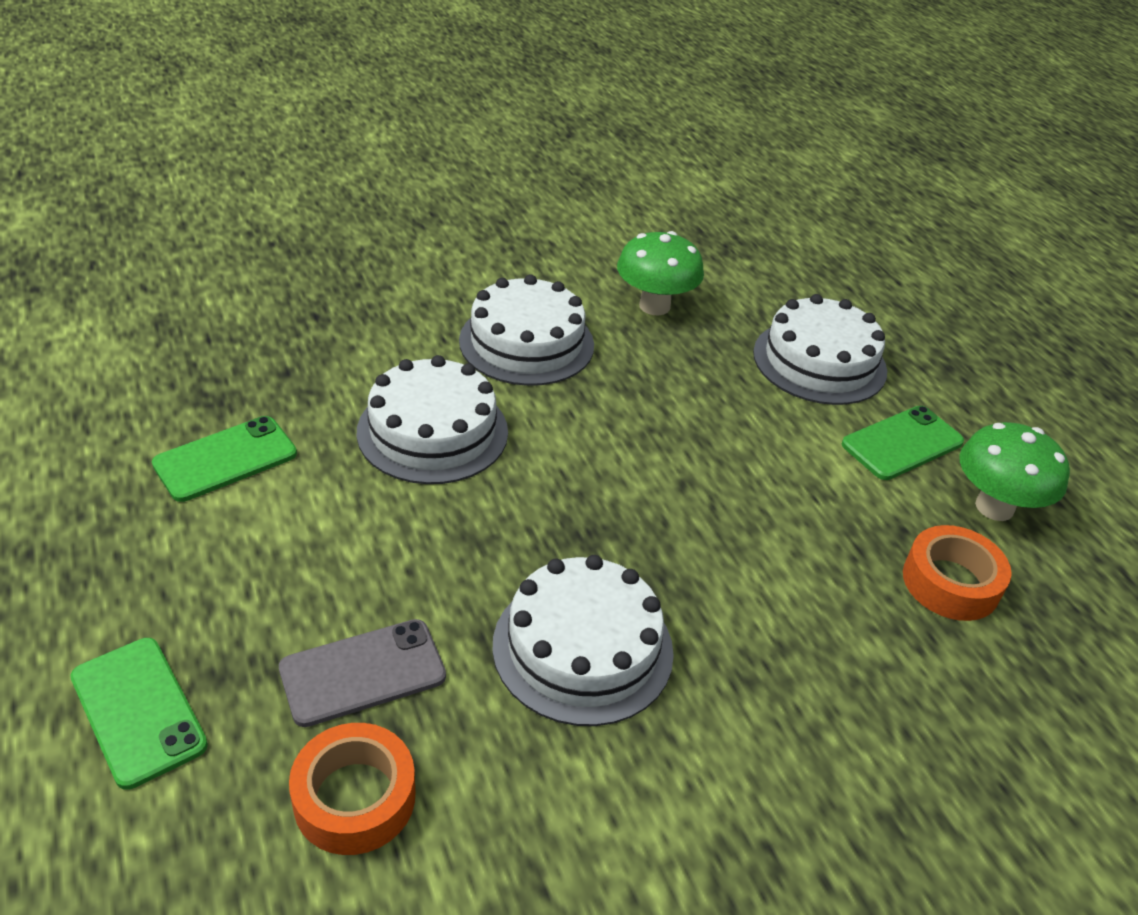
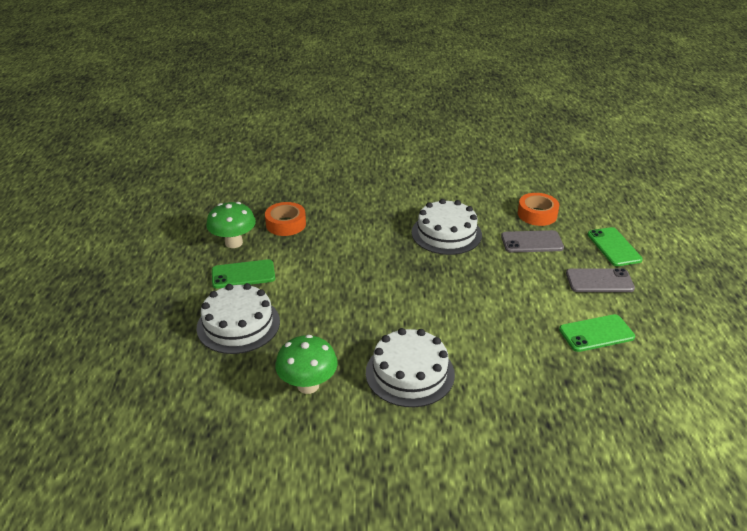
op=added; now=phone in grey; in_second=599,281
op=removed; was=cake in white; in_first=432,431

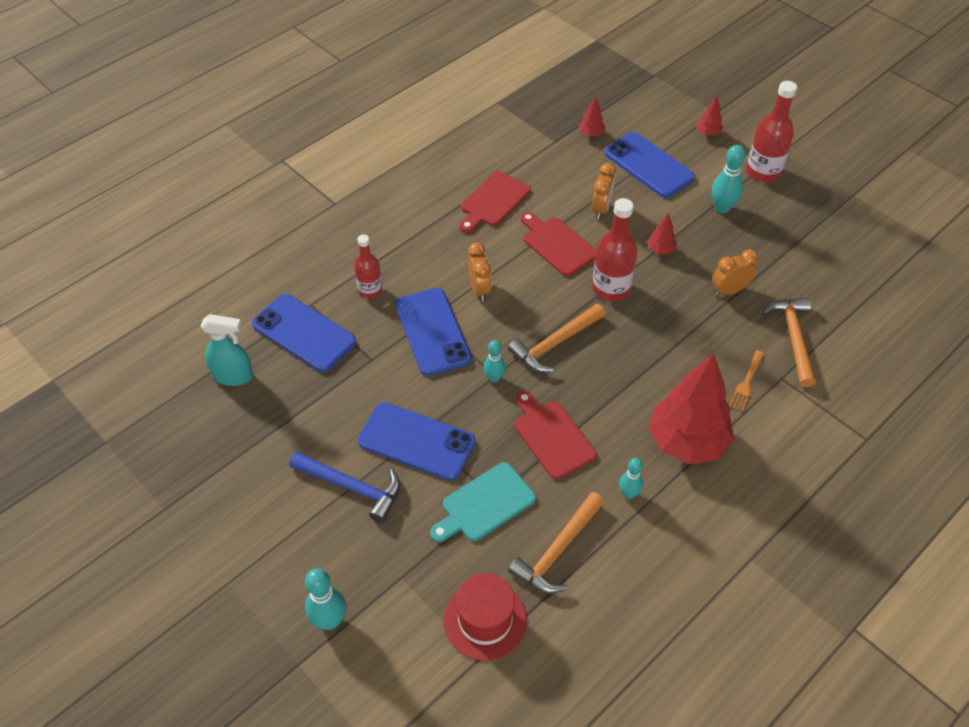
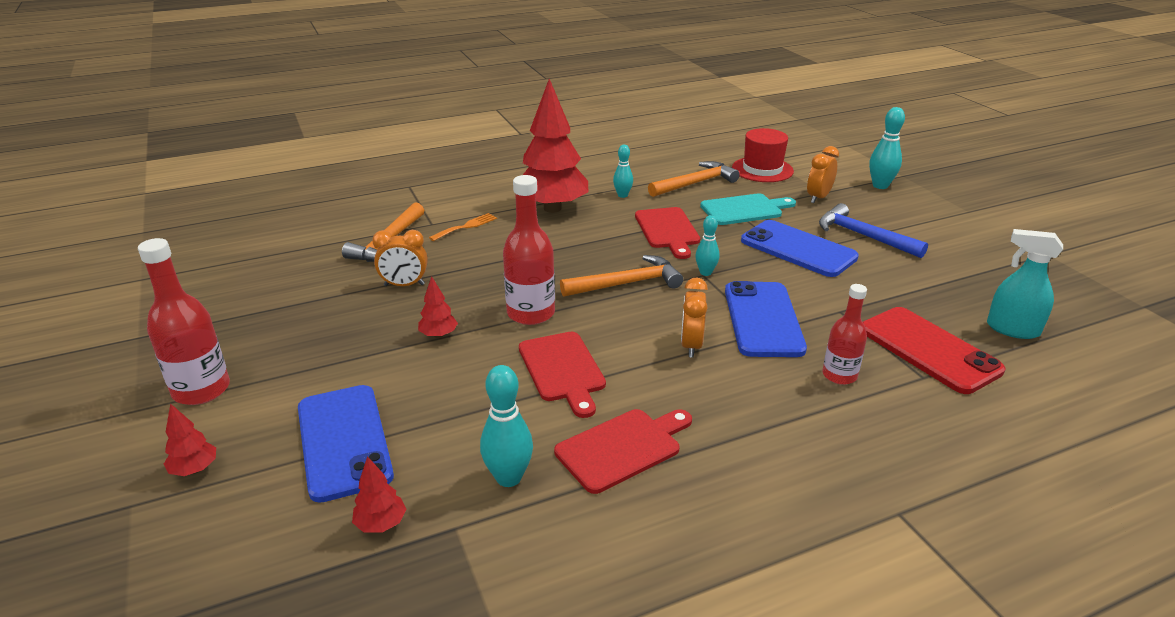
op=moved; was=bowling pin in turquoise; in_first=722,208; in_second=508,478
op=moved; was=clock in orange; in_first=601,209; in_second=818,198
op=recoloured; was=phone in blue; now=phone in red; in_first=304,333; in_second=928,350

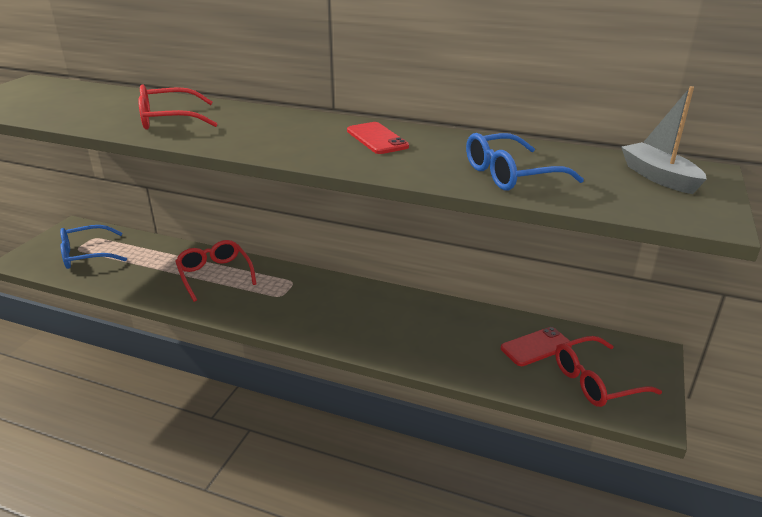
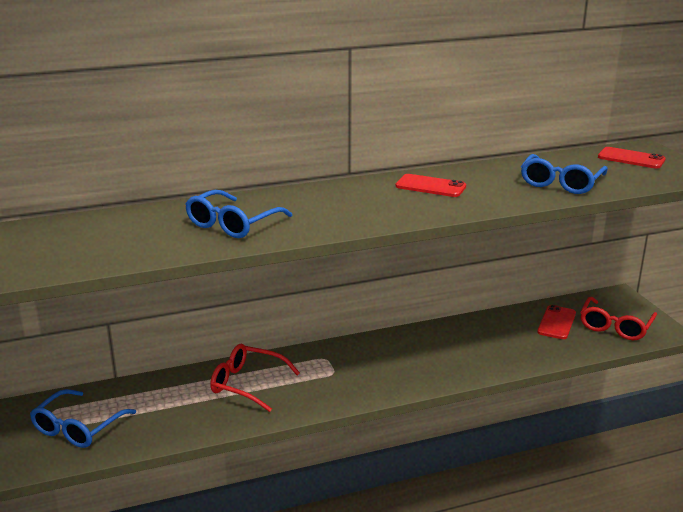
op=recoloured; was=glasses in red; now=glasses in blue; in_first=168,119; in_second=232,224
op=replaced; was=boat in grey; now=phone in red; in_first=658,177; in_second=631,158

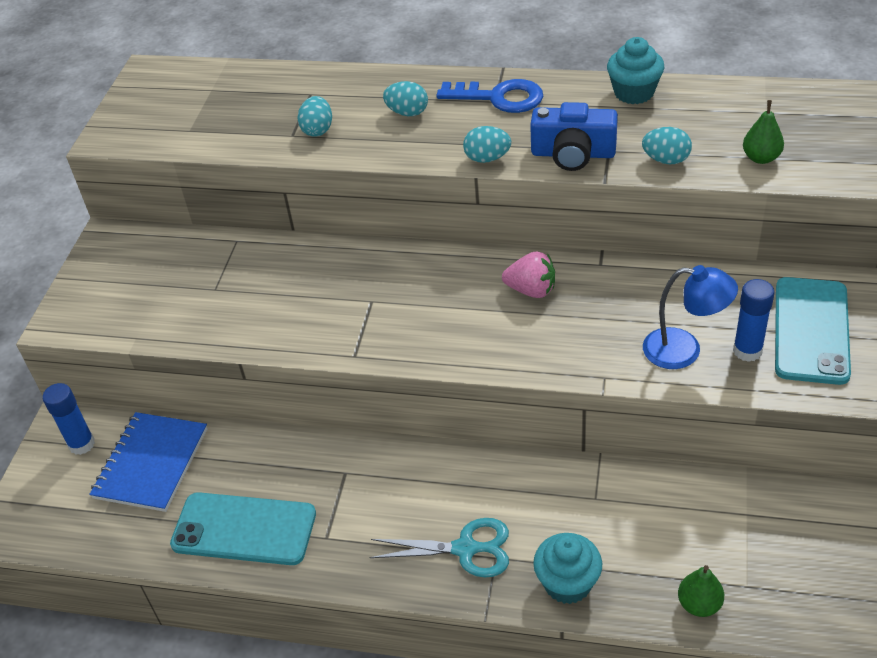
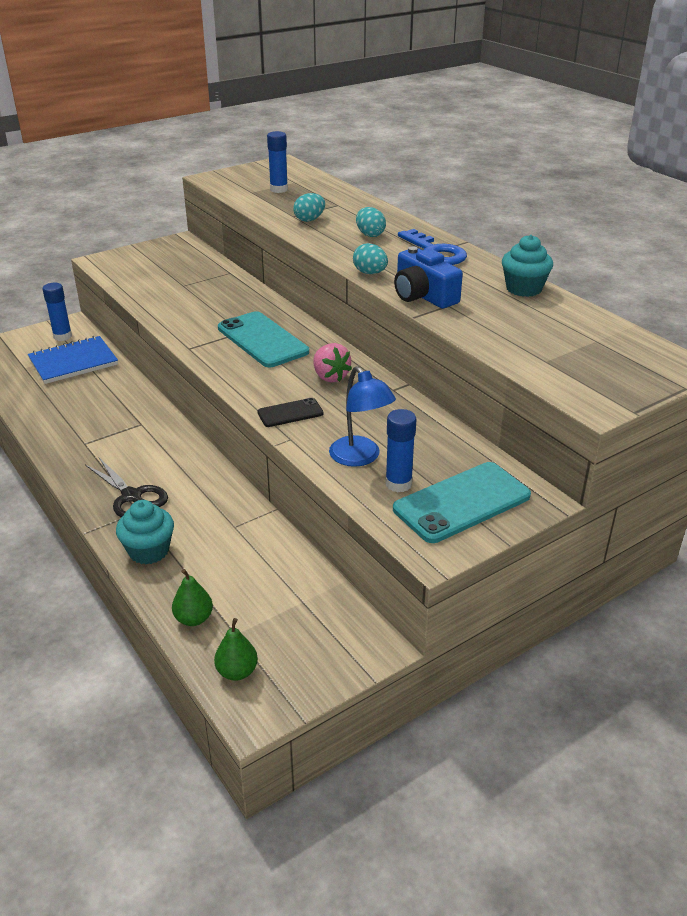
op=recoloured; was=scissors in turquoise; now=scissors in black; in_first=466,549; in_second=132,497
op=moved; was=pear in green; in_first=761,158; in_second=237,672
op=moved; was=phone in turquoise; in_first=244,529; in_second=262,340
op=added; now=phone in black; in_second=290,413
op=added; now=glue stick in blue; in_second=279,189
op=removed; was=egg in turquoise; in_first=666,160

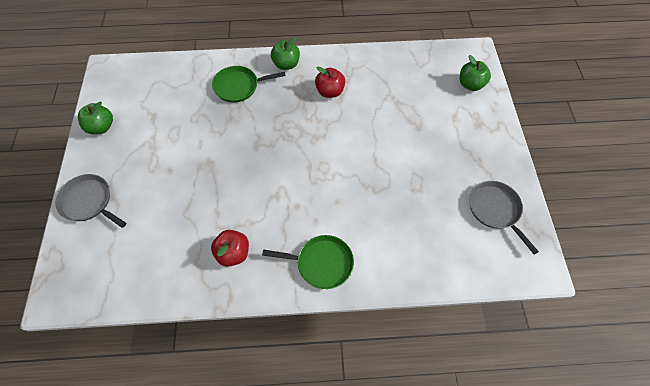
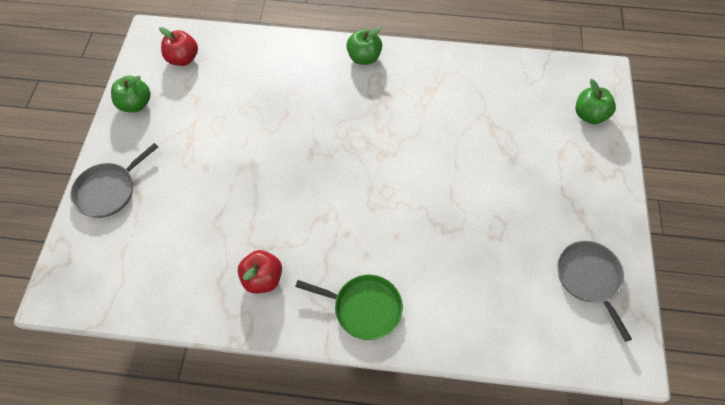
op=turned; was=pan in grey; in_first=89,202; in_second=108,191; clockwise=-90
op=moved; was=apple in red; in_first=330,92; in_second=183,59
op=removed; was=pan in green; in_first=239,86

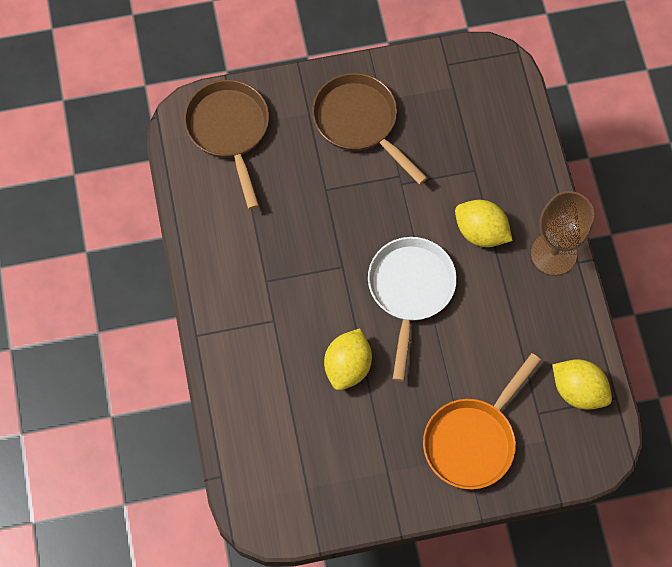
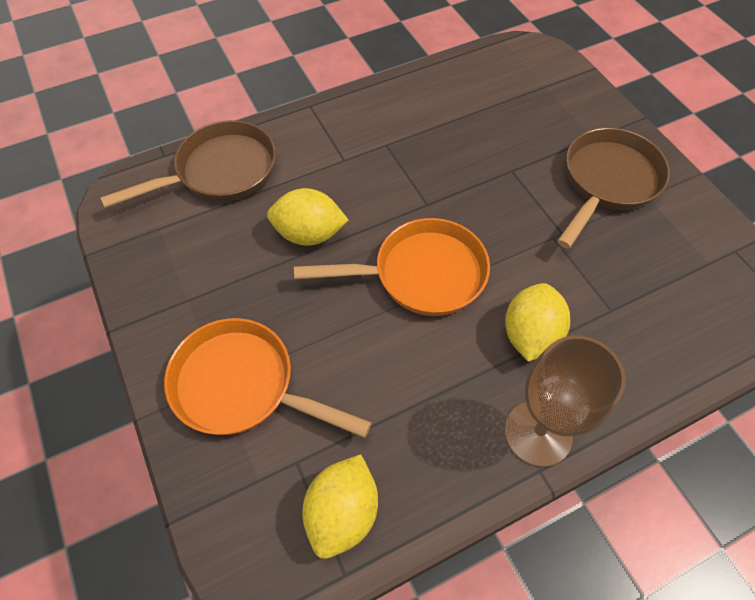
op=moved; was=pan in brown; in_first=229,131; in_second=220,172
op=recoloured; was=pan in white; now=pan in orange; in_first=410,291; in_second=421,274

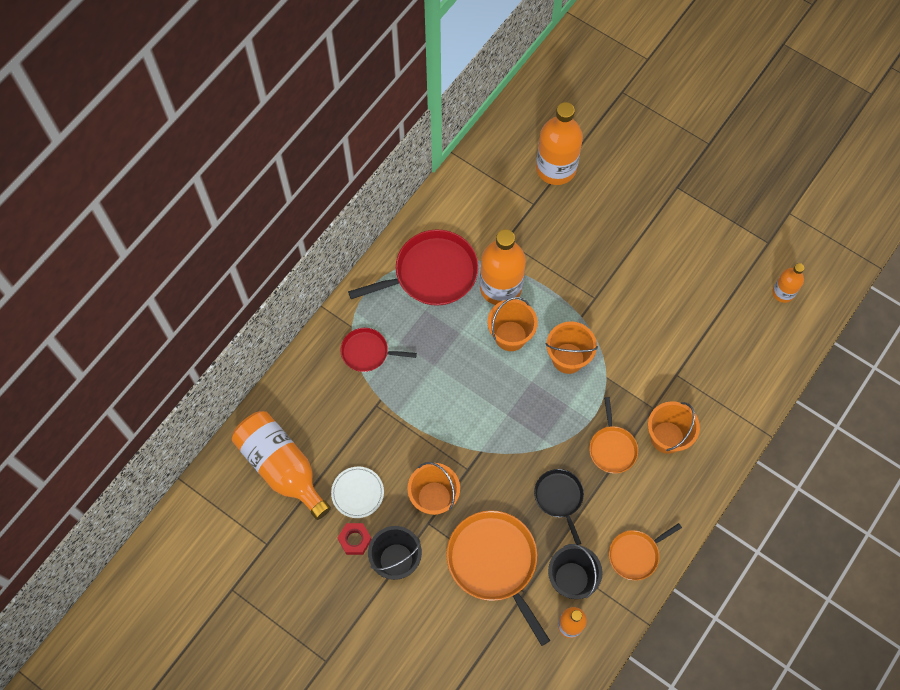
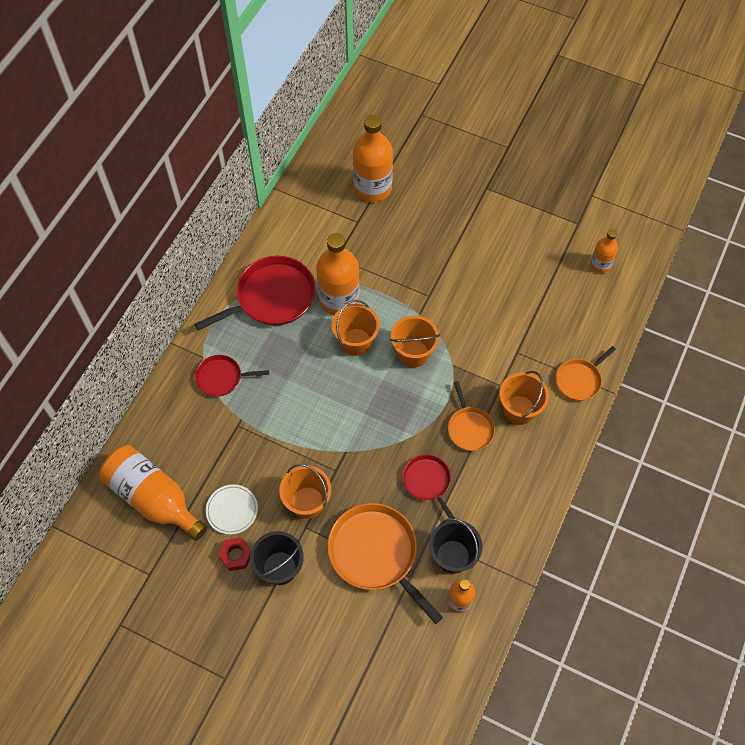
op=recoloured; was=pan in black; now=pan in red; in_first=559,498; in_second=428,482
op=moved; was=pan in orange; in_first=636,554; in_second=579,380

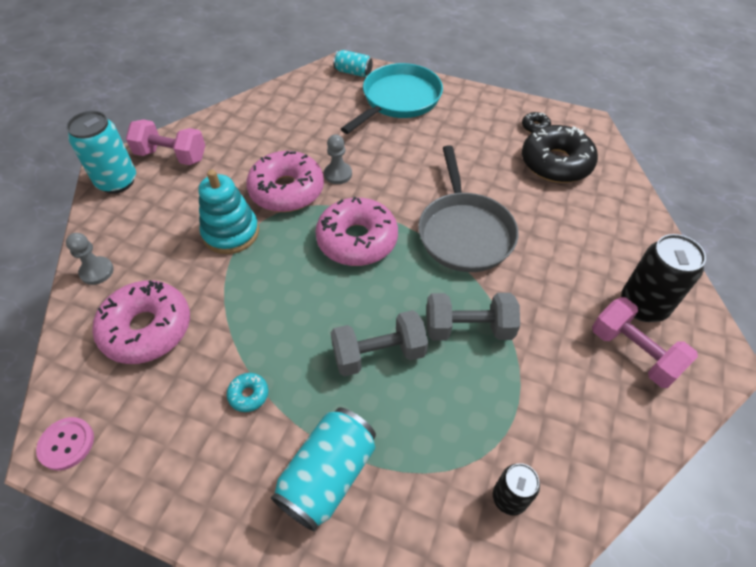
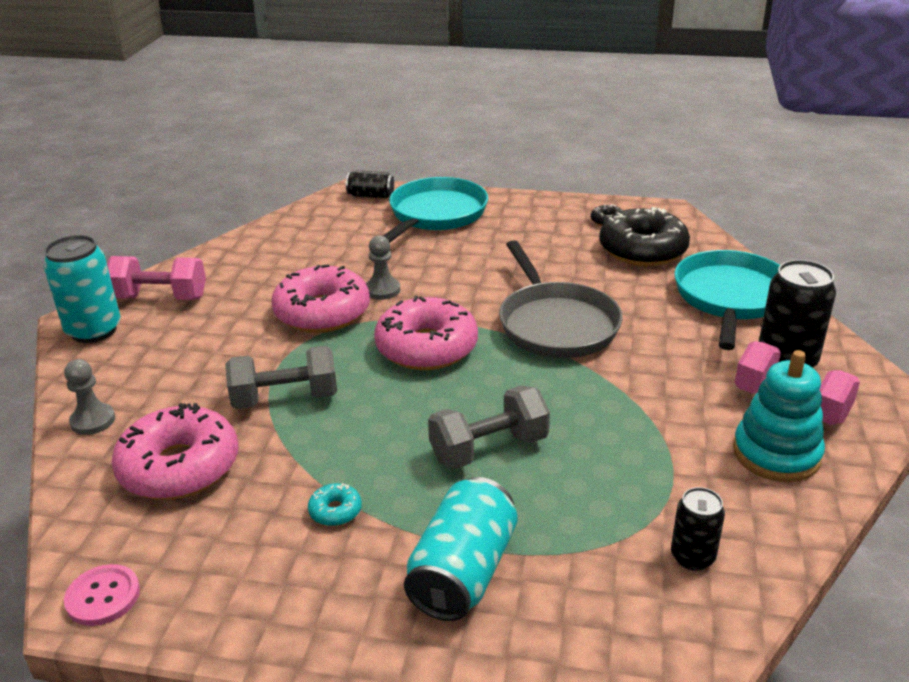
op=moved; was=dumbbell in grey; in_first=468,328; in_second=285,399
op=recoloured; was=can in turquoise; now=can in black; in_first=353,72; in_second=371,196
op=added; now=pan in turquoise; in_second=730,298
op=moved; was=stacking toy in turquoise; in_first=231,233; in_second=776,454

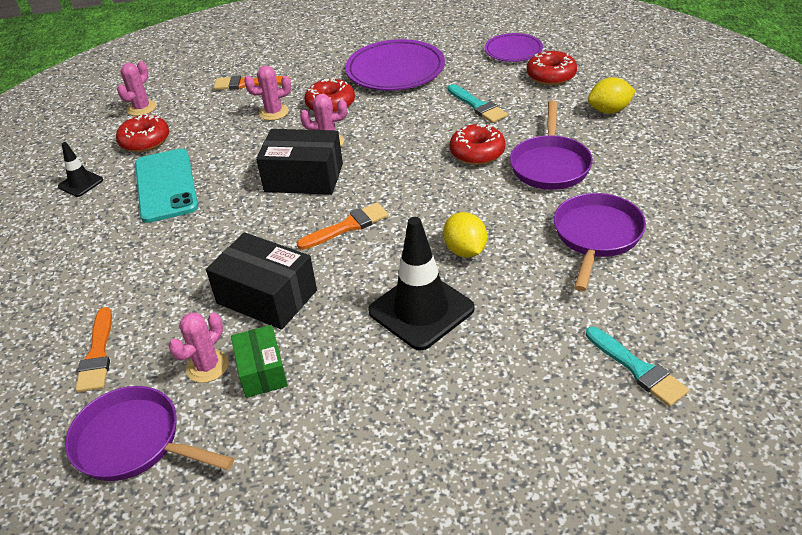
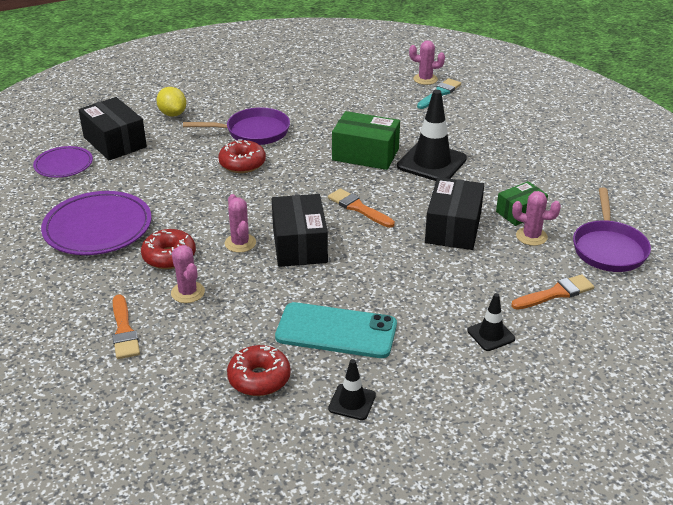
op=replaced; was=donut in red; now=box in black; in_first=551,76; in_second=115,142
op=turned; was=phone in turquoise; in_first=166,185; in_second=336,331; clockwise=45
op=replaced; was=lemon in yellow; now=box in green; in_first=465,250; in_second=365,154
op=moved; was=cactus in pink; in_first=142,108; in_second=425,79
op=added; now=traffic cone in black; in_second=491,335
op=removed; was=brush in turquoise; in_first=478,106
op=removed; was=pan in purple; in_first=596,236

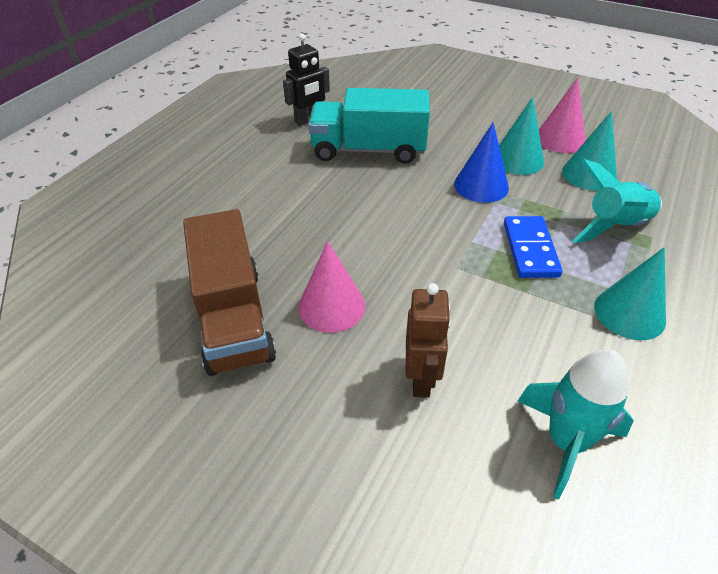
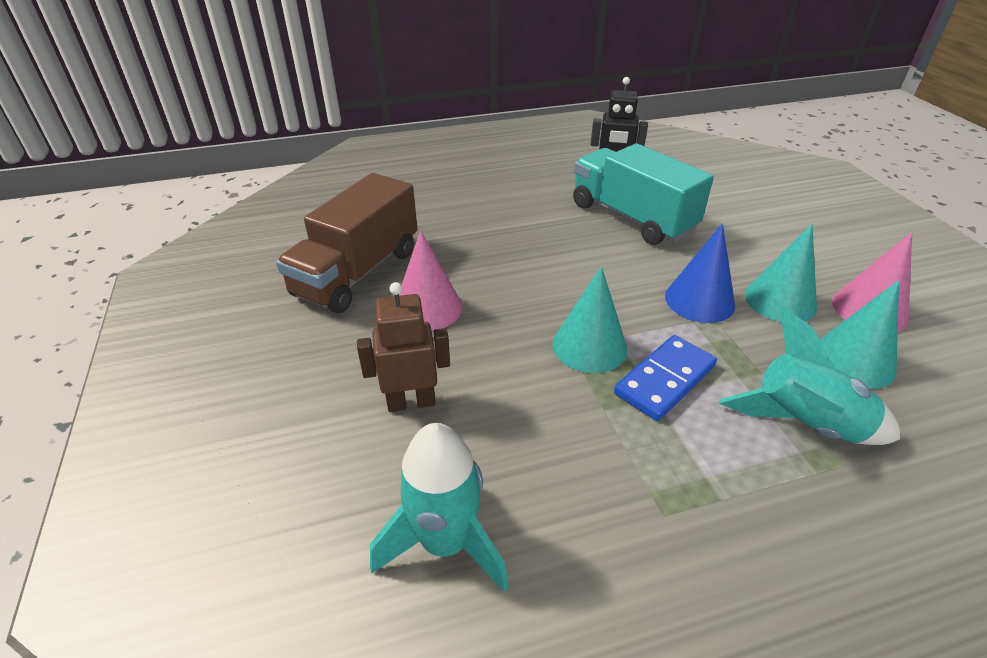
op=turned; was=robot in brown; in_first=421,379; in_second=411,402; clockwise=-150
op=moved; was=cone in turquoise; in_first=629,313; in_second=589,346

